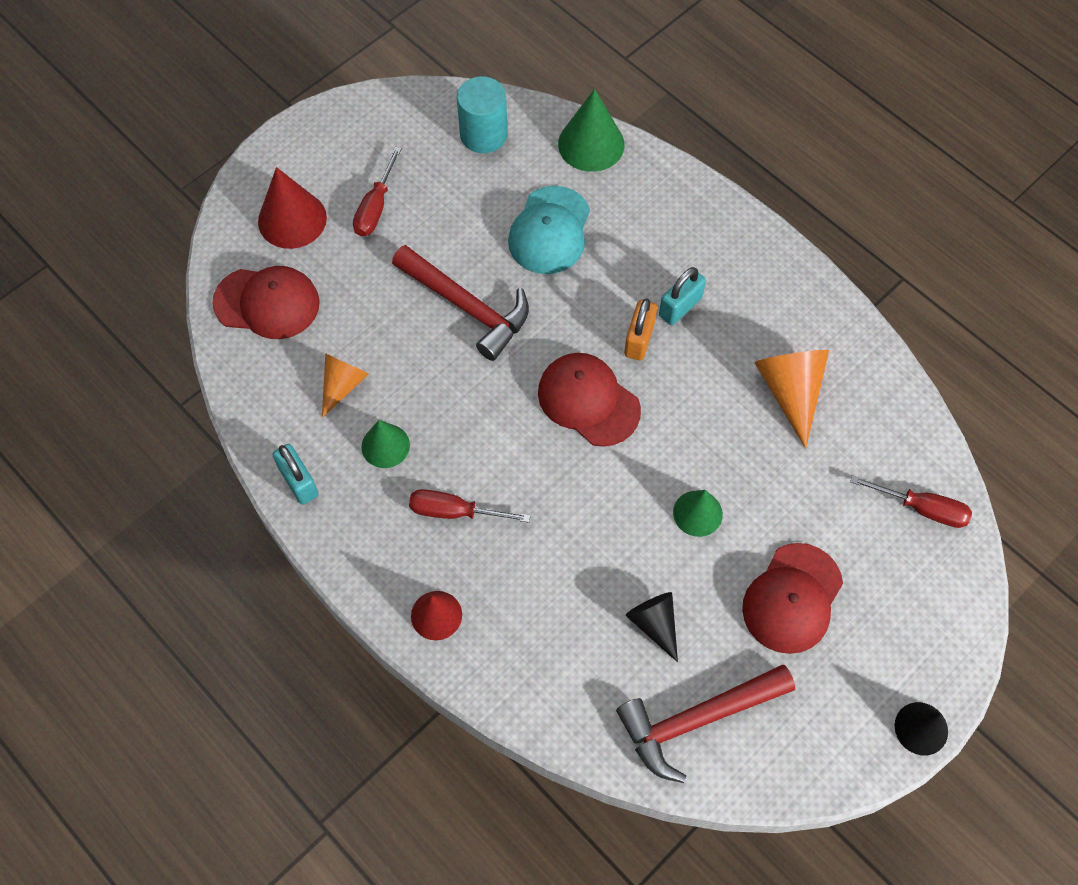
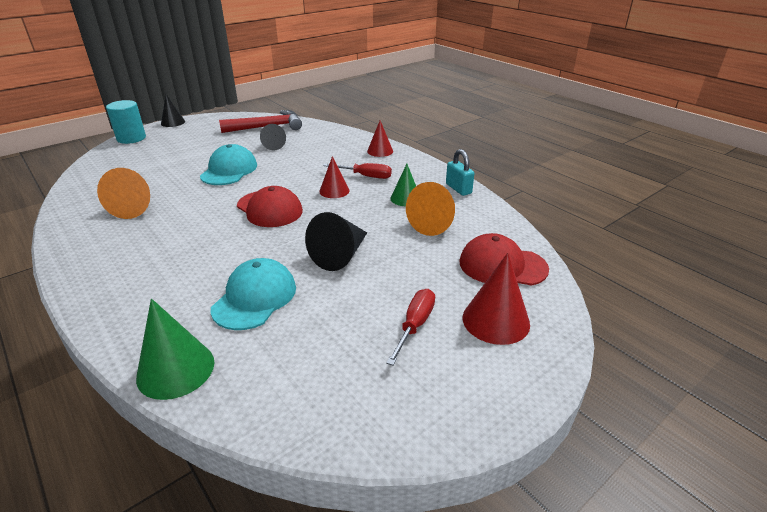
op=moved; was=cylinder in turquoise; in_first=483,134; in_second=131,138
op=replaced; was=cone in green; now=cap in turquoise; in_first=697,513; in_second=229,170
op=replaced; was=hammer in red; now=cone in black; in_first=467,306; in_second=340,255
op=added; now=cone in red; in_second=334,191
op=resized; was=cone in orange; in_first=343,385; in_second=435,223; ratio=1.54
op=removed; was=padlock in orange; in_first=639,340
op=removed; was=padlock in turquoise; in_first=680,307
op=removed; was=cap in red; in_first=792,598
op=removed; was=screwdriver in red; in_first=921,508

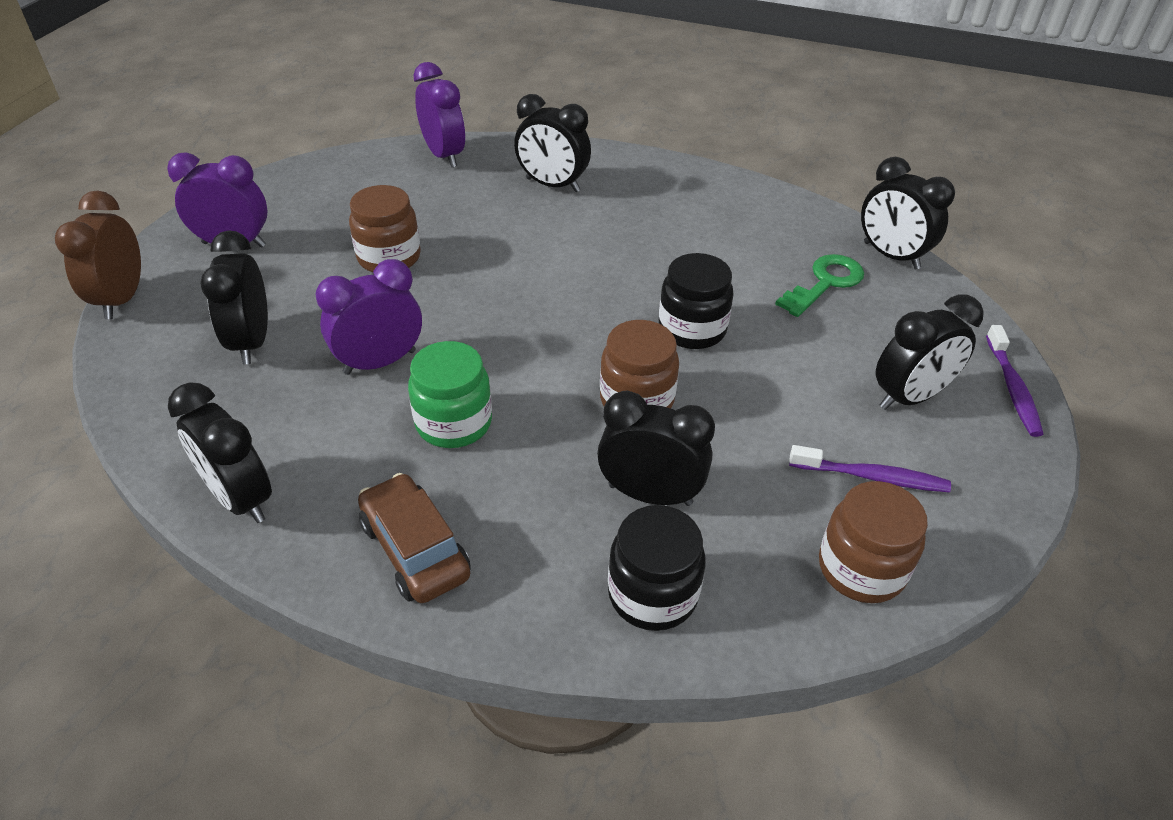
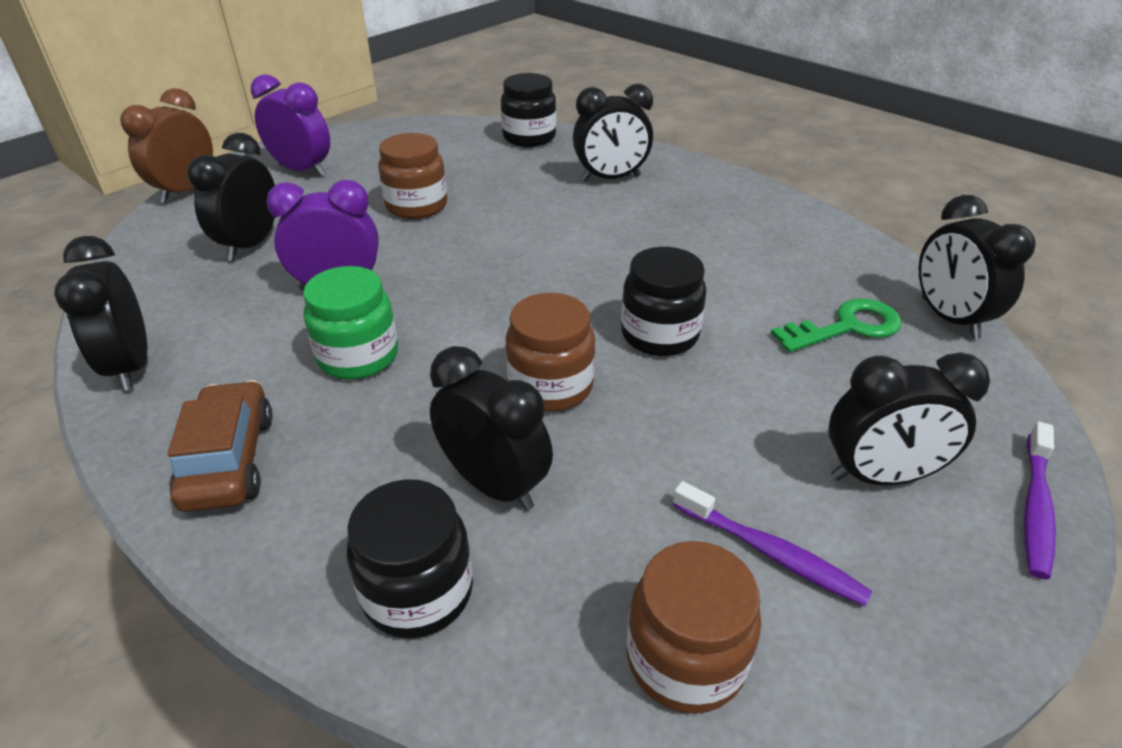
op=replaced; was=clock in purple; now=jar in black; in_first=444,155; in_second=529,137
op=turned; was=clock in black; in_first=552,185; in_second=611,178; clockwise=-60

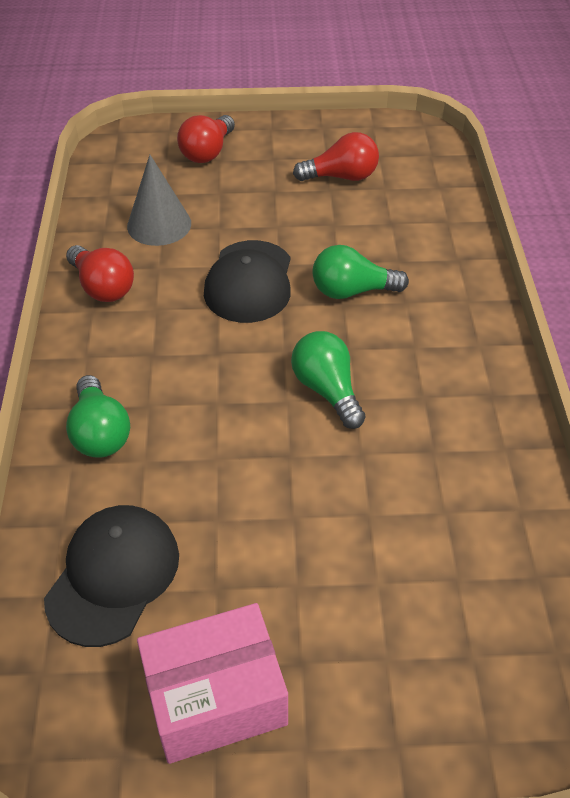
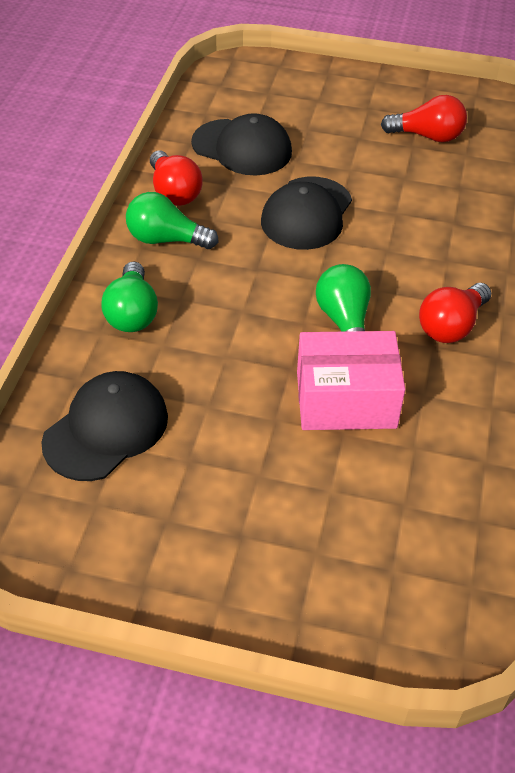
op=moved; was=light bulb in green; in_first=352,291; in_second=166,239
op=replaced; was=cone in grey; now=cap in black; in_first=159,224; in_second=242,148
op=moved; was=box in pink; in_first=215,697; in_second=346,399
op=moved; was=light bulb in red; in_first=207,152; in_second=451,326

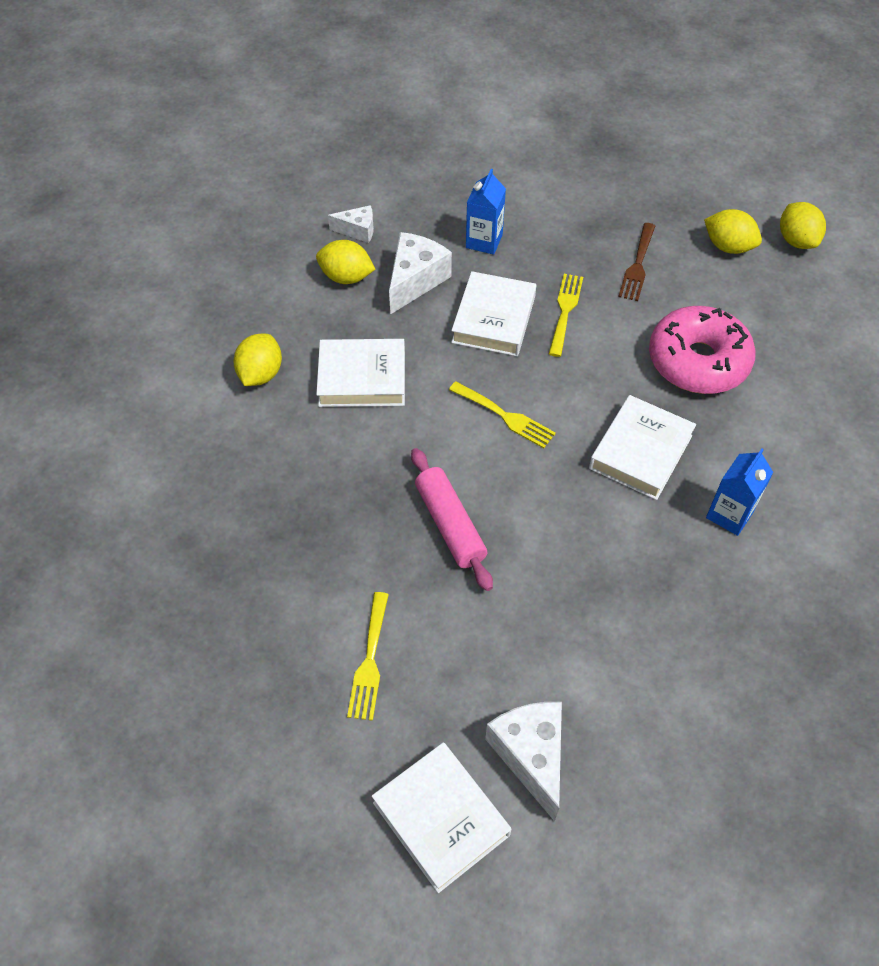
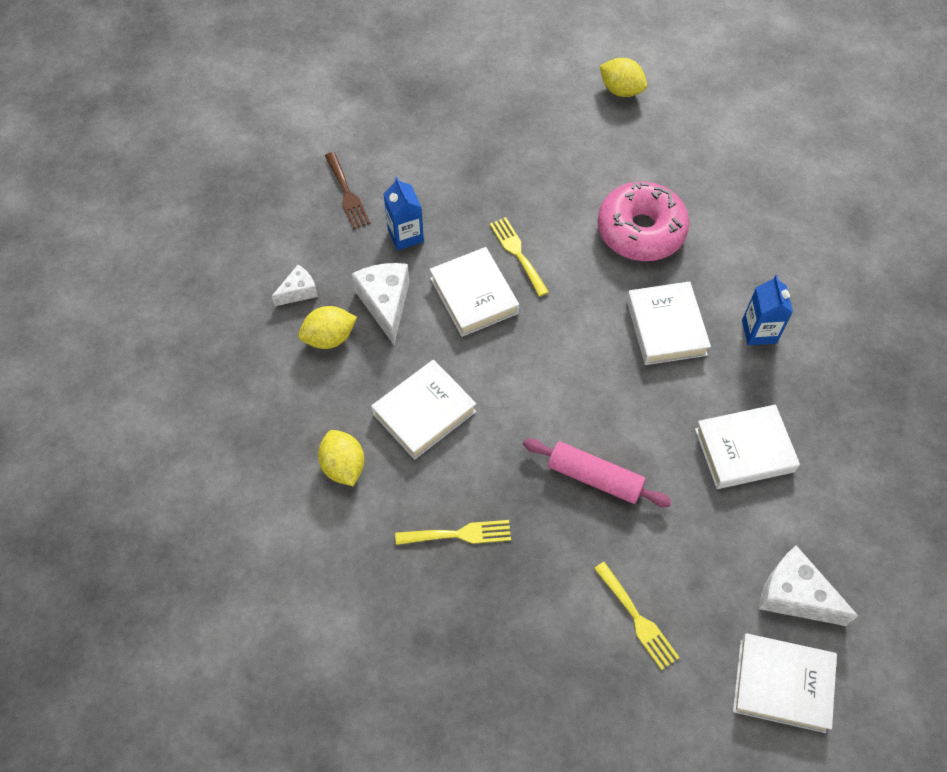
op=moved; was=fork in brown; in_first=637,265; in_second=347,194
op=moved; was=fork in yellow; in_first=505,416; in_second=459,534
op=added; now=book in white; in_second=744,450
op=removed; was=lemon in yellow; in_first=728,247

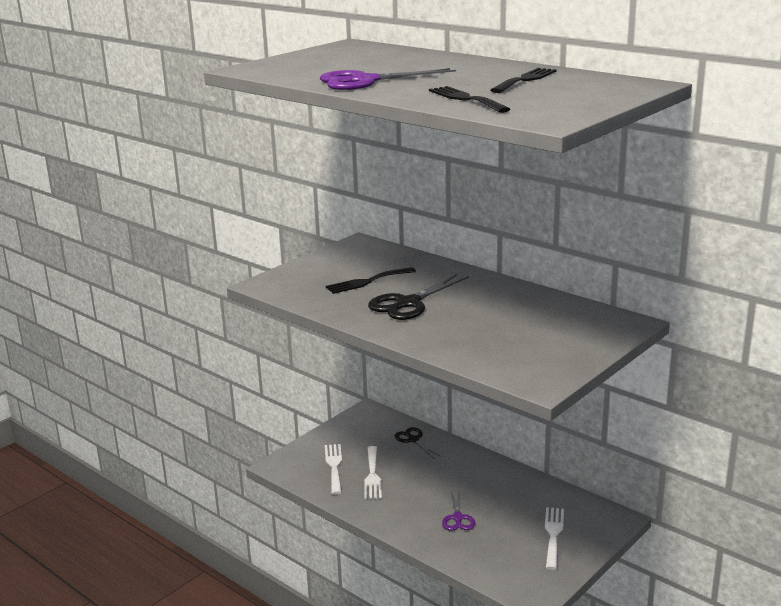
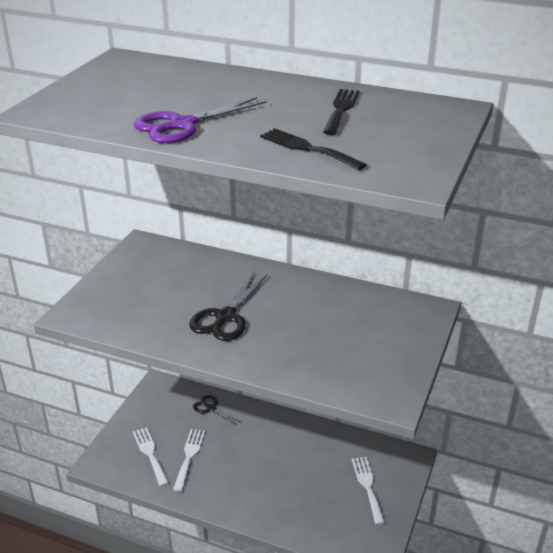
op=turned; was=fork in white; in_first=372,475; in_second=189,456; clockwise=-150
op=removed; was=fork in black; in_first=367,281
op=removed; was=scissors in purple; in_first=457,518

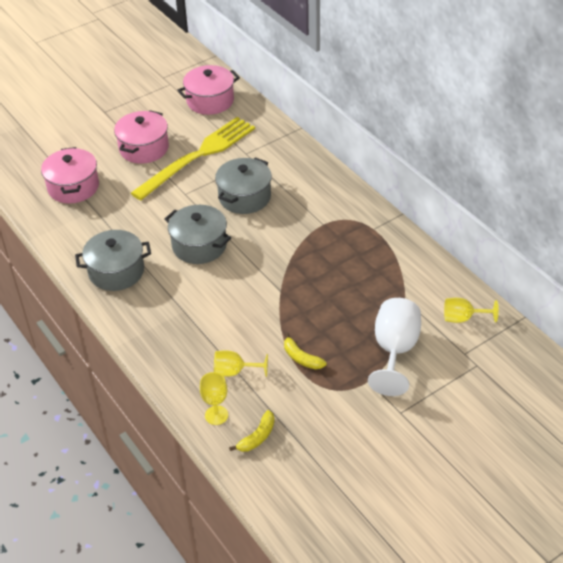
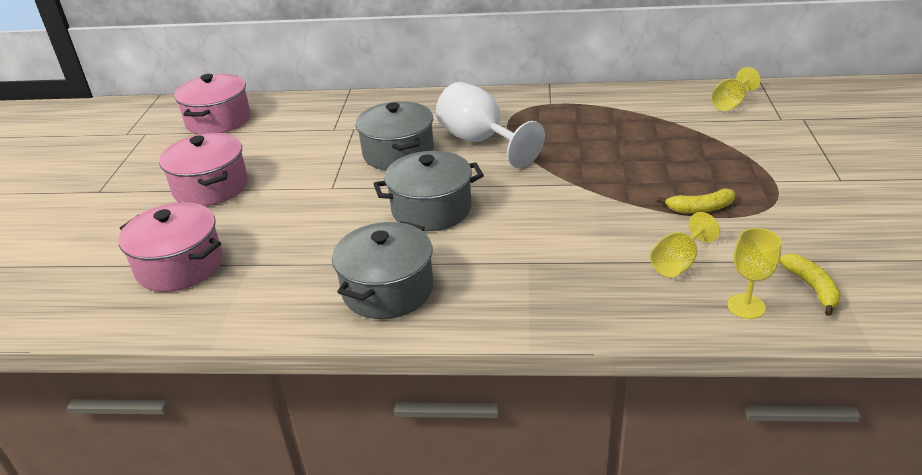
op=moved; was=goblet in white; in_first=395,351; in_second=480,141
op=removed; was=fork in yellow; in_first=198,156

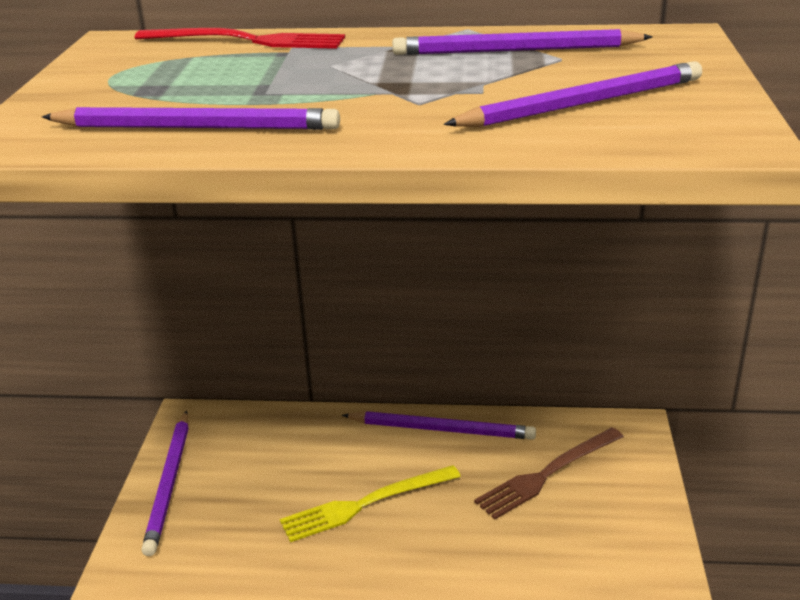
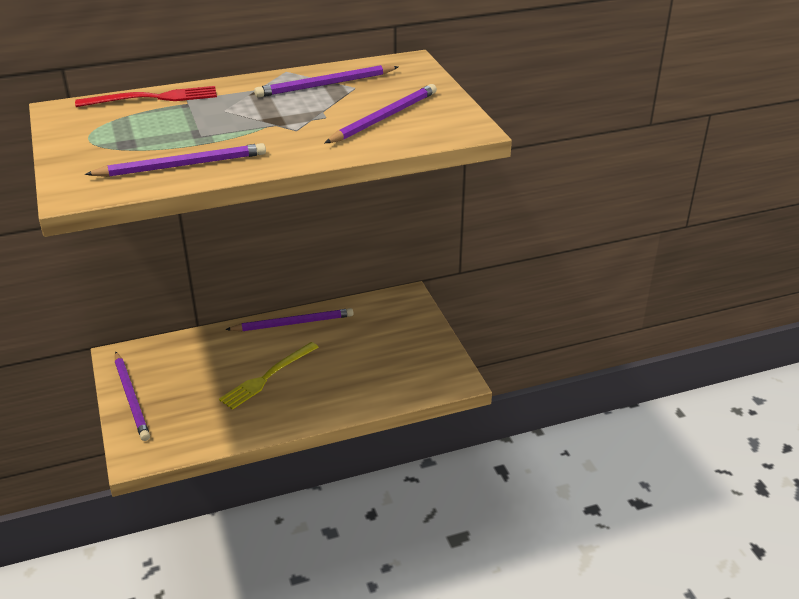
op=removed; was=fork in brown; in_first=547,474

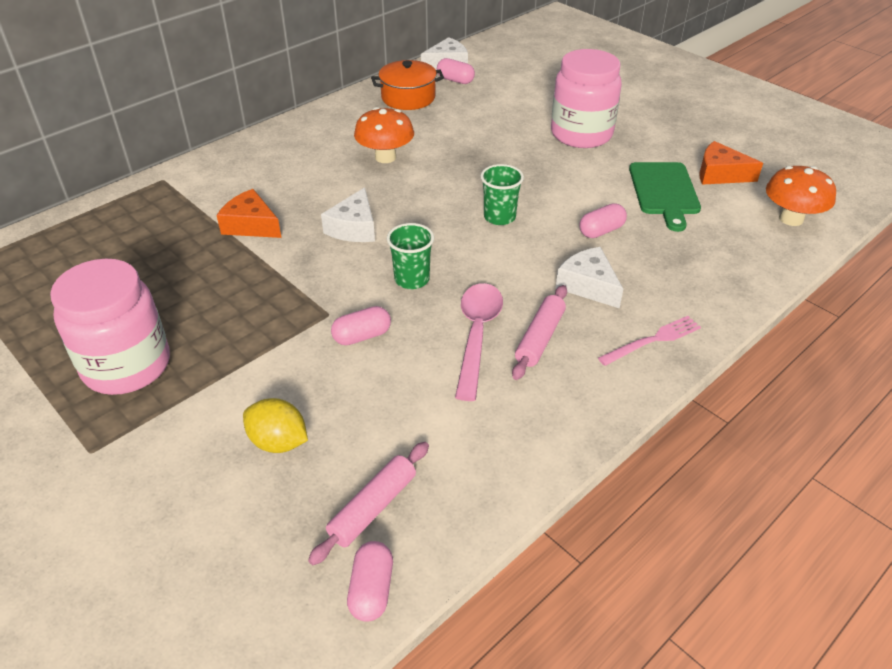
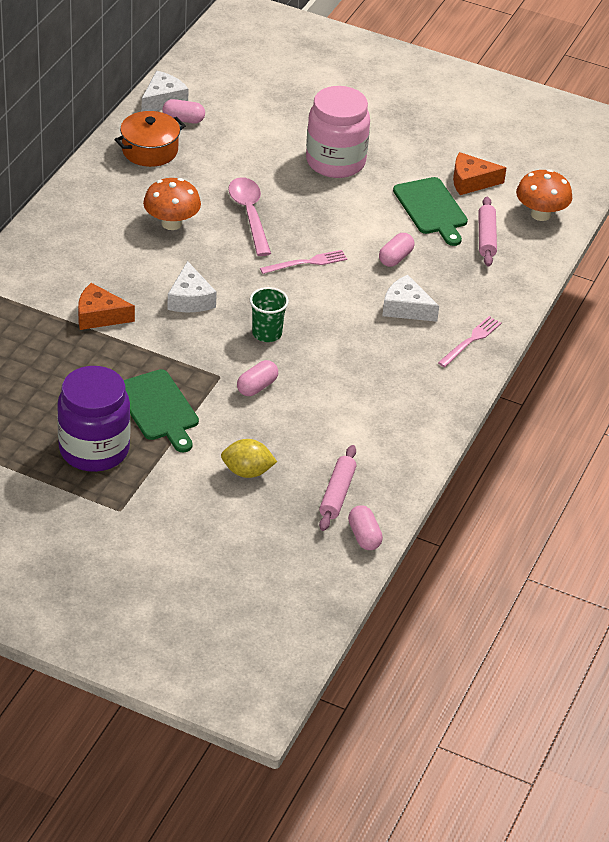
op=recoloured; was=jar in pink; now=jar in purple; in_first=127,366; in_second=94,450
op=added; now=cutting board in green; in_second=158,408
op=moved; was=spoon in pink; in_first=477,335; in_second=249,215
op=replaced; was=cup in green; now=fork in pink; in_first=499,217; in_second=306,263
op=moved; was=rolling pin in pink; in_first=540,338; in_second=486,237

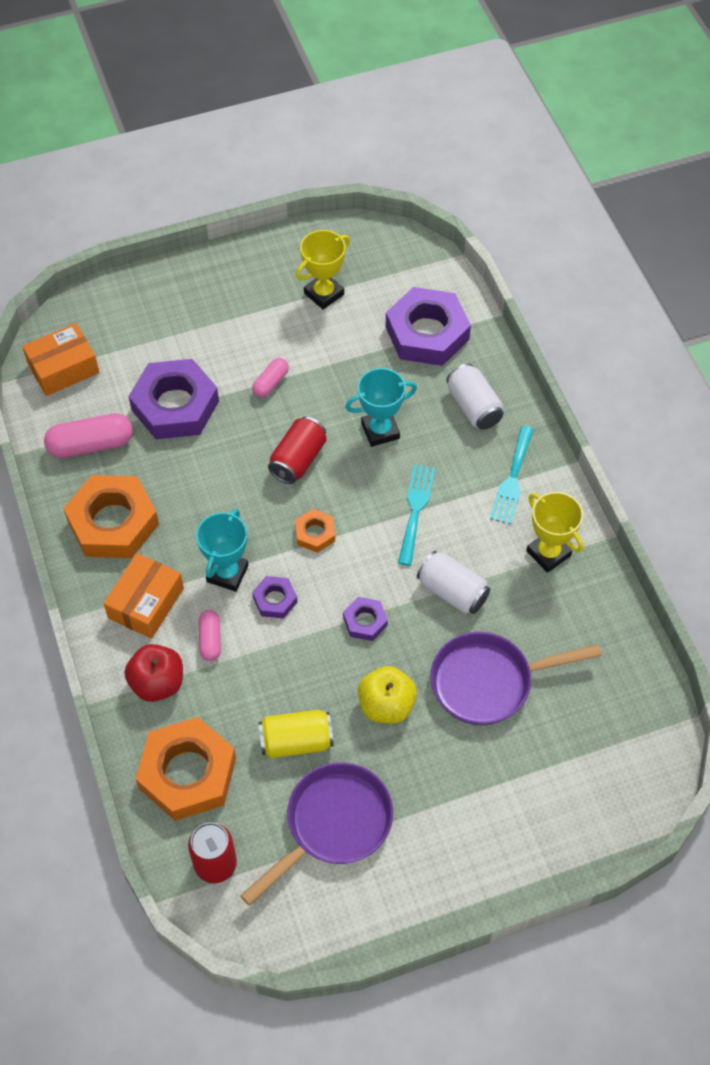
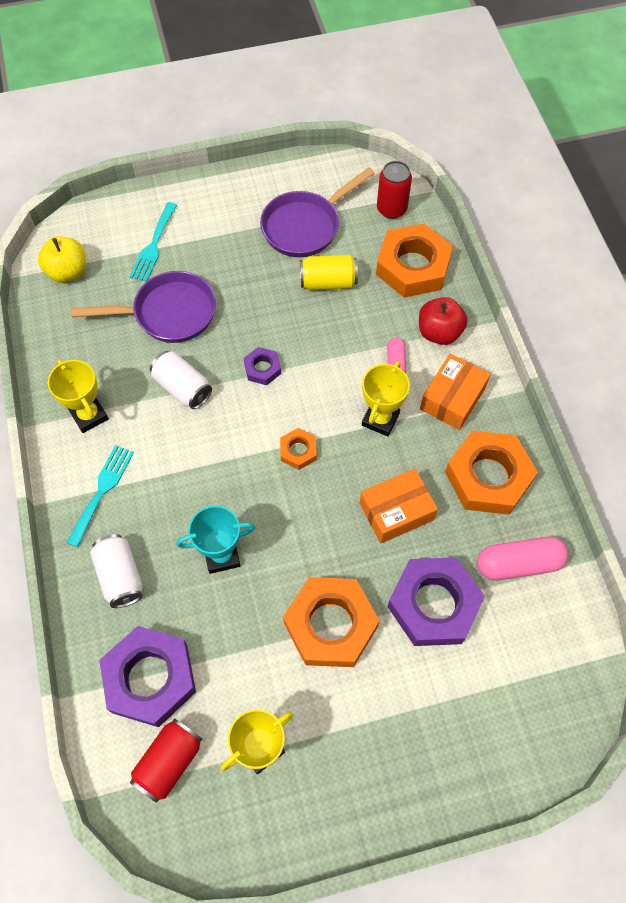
op=moved; was=apple in yellow; in_first=386,705; in_second=68,272
op=moved; was=fork in turquoise; in_first=415,509; in_second=153,245
op=moved; was=can in red; in_first=298,459; in_second=169,762
op=replaced; was=capsule in pink; now=nut in orange; in_first=271,383; in_second=330,625
op=moved; was=box in orange; in_first=63,368; in_second=396,511
op=recoloured; was=trophy in turquoise; now=trophy in yellow; in_first=227,573; in_second=380,419
op=removed; was=nut in purple; in_first=275,600

